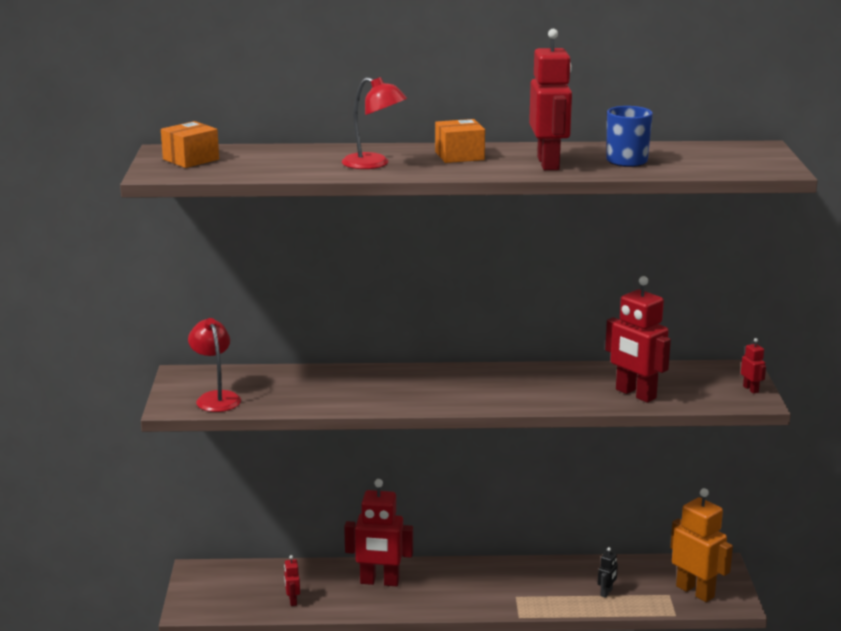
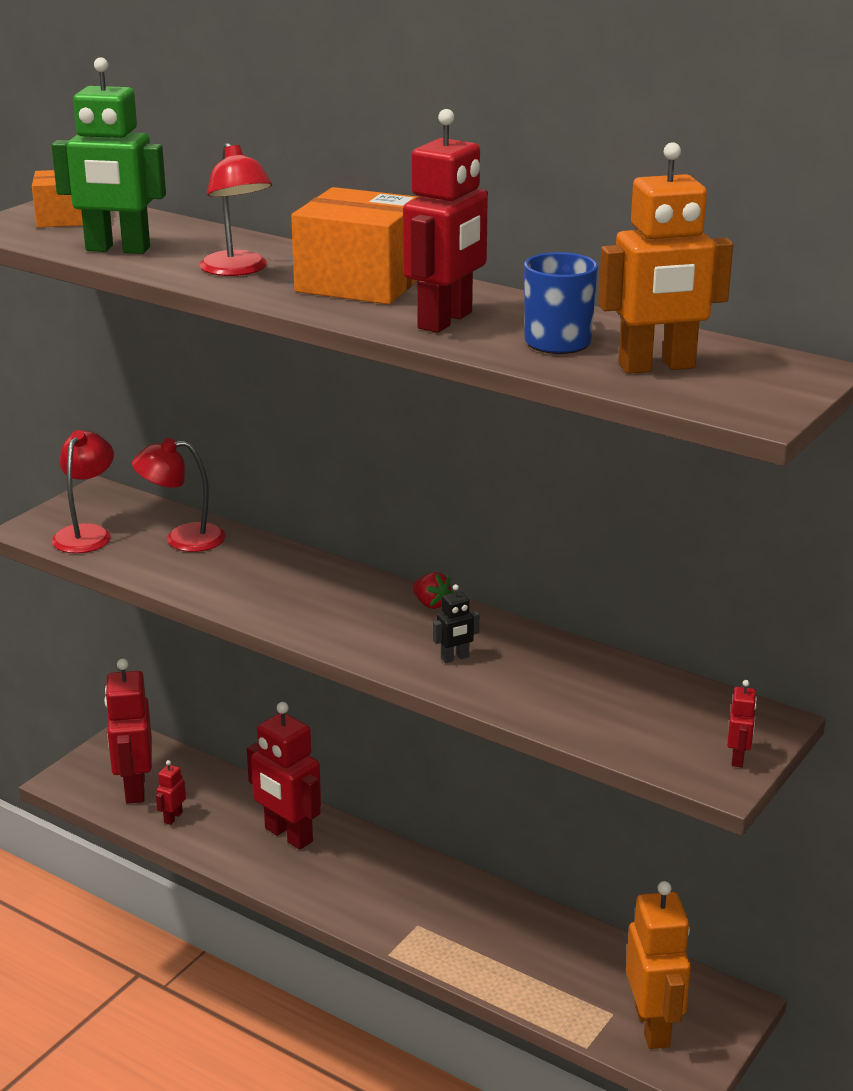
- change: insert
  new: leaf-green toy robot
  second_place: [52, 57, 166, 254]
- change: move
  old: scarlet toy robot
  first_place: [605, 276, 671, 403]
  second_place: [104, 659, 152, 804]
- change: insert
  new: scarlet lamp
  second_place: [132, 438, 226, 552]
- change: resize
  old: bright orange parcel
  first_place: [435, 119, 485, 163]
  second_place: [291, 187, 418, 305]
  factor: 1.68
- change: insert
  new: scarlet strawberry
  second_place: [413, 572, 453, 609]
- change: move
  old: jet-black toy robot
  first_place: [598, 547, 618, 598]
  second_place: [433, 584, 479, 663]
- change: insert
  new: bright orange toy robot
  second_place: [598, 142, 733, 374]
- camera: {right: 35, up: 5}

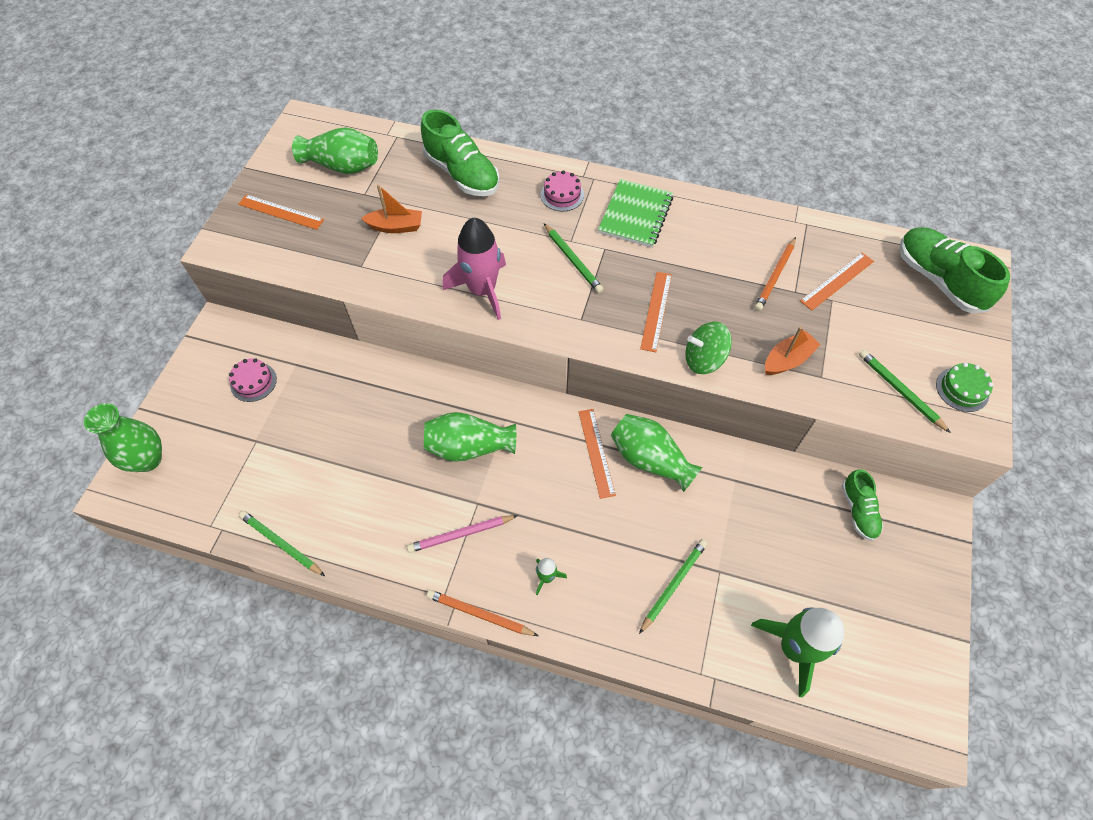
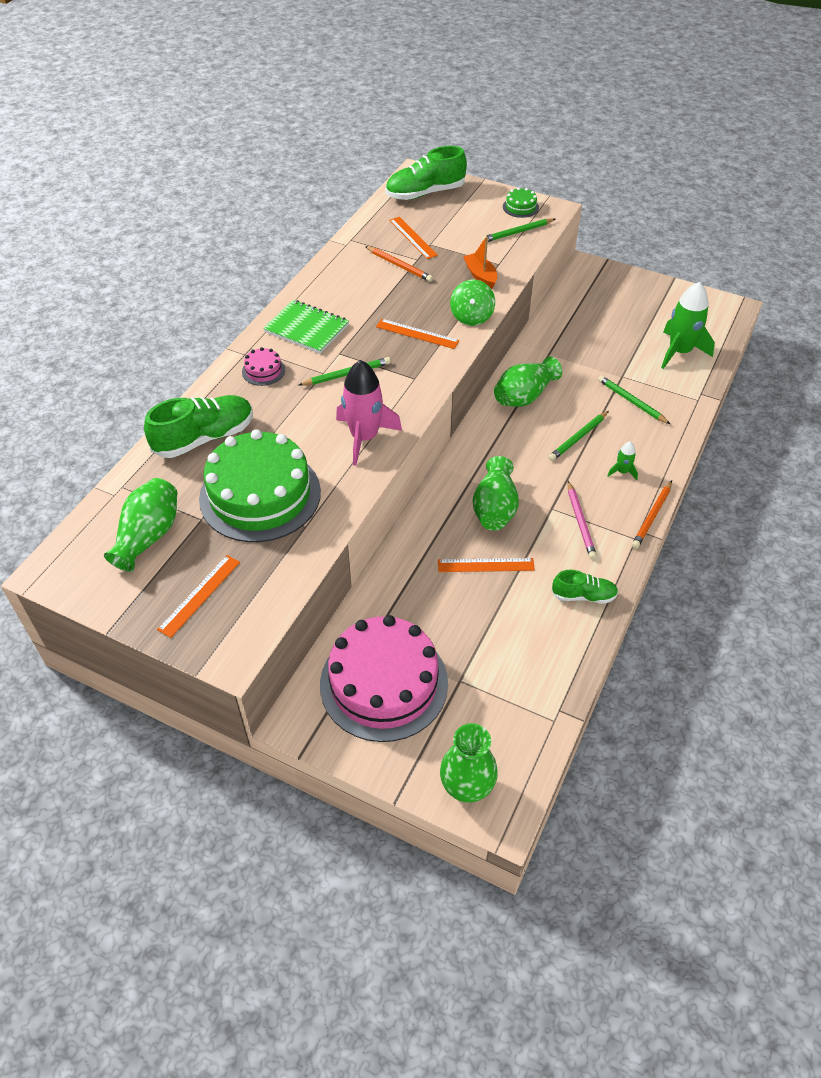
- change: replace
  old: bright orange boat
  new: leaf-green cake
  first_place: [361, 184, 422, 233]
  second_place: [199, 429, 321, 542]
- change: resize
  old: pink cake
  first_place: [229, 358, 277, 402]
  second_place: [320, 615, 448, 742]
  factor: 2.49
- change: move
  old: bright orange ruler
  first_place: [579, 409, 616, 499]
  second_place: [438, 558, 535, 572]
- change: move
  old: leaf-green pencil
  first_place: [239, 511, 325, 576]
  second_place: [548, 411, 609, 461]
- change: move
  old: leaf-green shoe
  first_place: [842, 469, 883, 541]
  second_place: [552, 570, 618, 604]
- camera: {right: -80, up: -10}

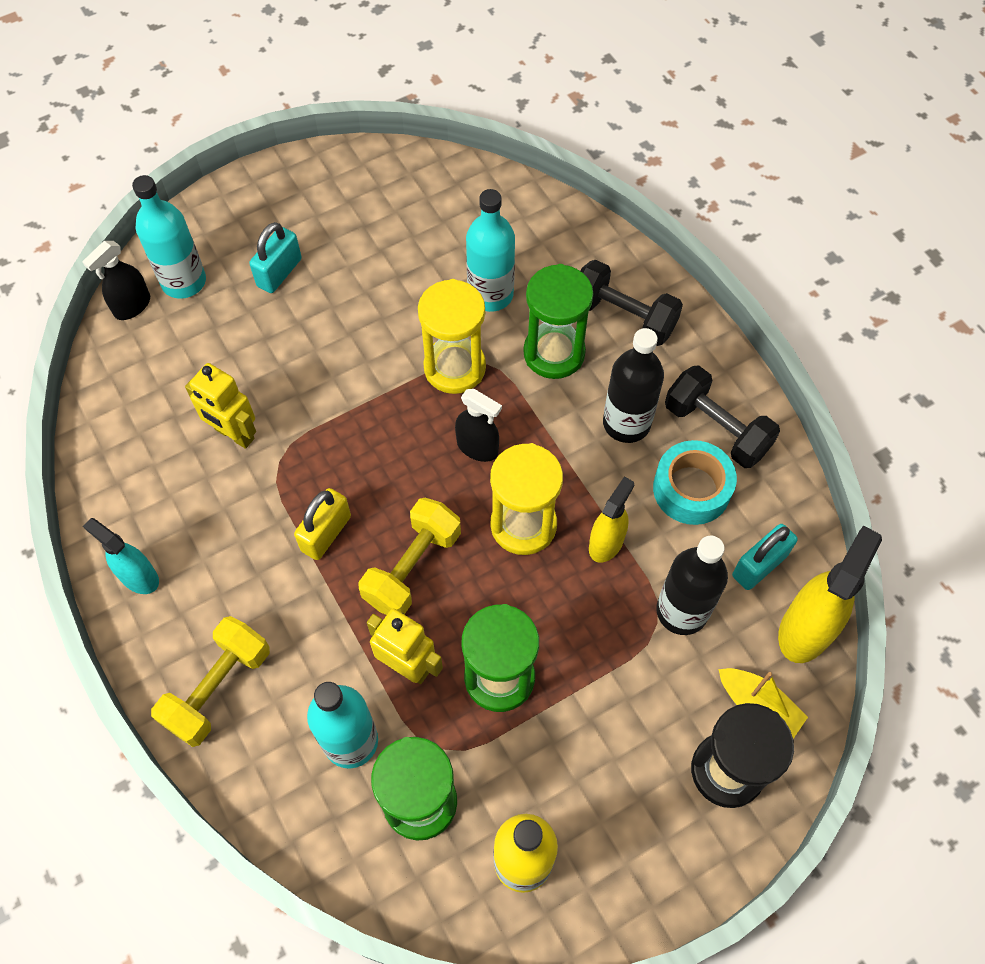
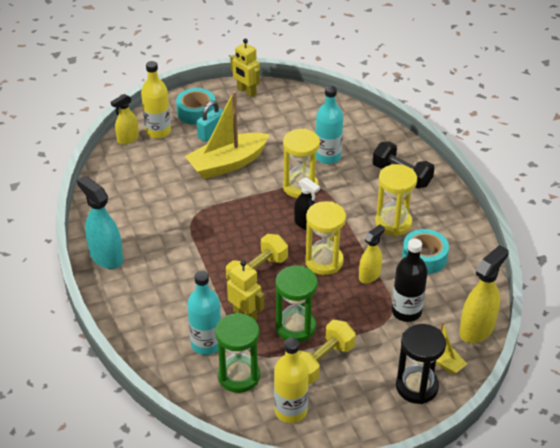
- change: resize
  old: turquoise sprayer
  first_place: [83, 518, 159, 594]
  second_place: [77, 176, 123, 269]
  factor: 1.59
- change: recolor
  old: jet-black sprayer
  new: bright yellow sprayer
  first_place: [82, 241, 150, 320]
  second_place: [111, 94, 139, 145]
- change: recolor
  old: turquoise bottle
  new: bright yellow bottle
  first_place: [132, 175, 206, 299]
  second_place: [141, 61, 171, 139]
- change: insert
  new: turquoise roll of tape
  second_place: [176, 88, 215, 125]
- change: insert
  new: bright yellow boat
  second_place: [185, 91, 270, 179]
- change: move
  old: bright yellow toy robot
  first_place: [185, 363, 256, 449]
  second_place: [230, 39, 260, 97]
- change: move
  old: bright yellow hand weight
  first_place: [151, 616, 270, 747]
  second_place: [298, 320, 356, 384]
- change: replace
  old: jet-black bottle
  new: bright yellow sand timer
  first_place: [603, 328, 664, 443]
  second_place: [375, 164, 417, 236]
- change: delete
  old: bright yellow padlock
  first_place: [294, 488, 351, 560]
- change: delete
  old: leaf-green sand timer
  first_place: [523, 264, 593, 379]
- change: delete
  old: jet-black hand weight
  first_place: [665, 366, 780, 468]
- change: delete
  old: turquoise padlock
  first_place: [732, 524, 798, 590]
- camera: {right: 10, up: -20}

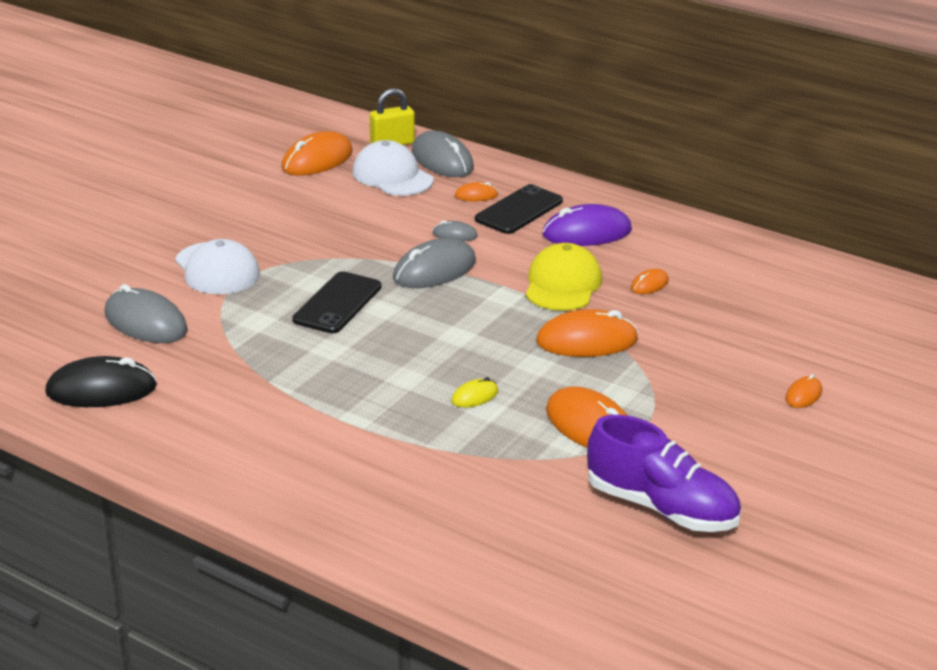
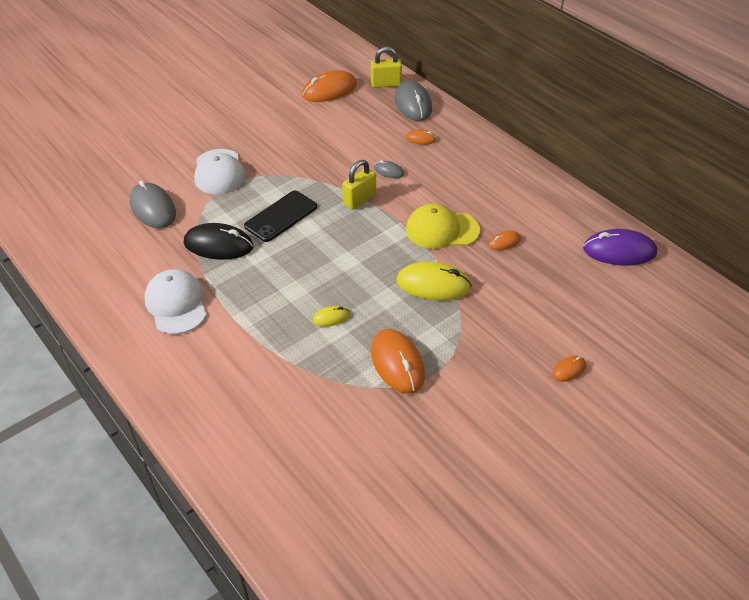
- change: move
  old: white cap
  first_place: [353, 140, 434, 196]
  second_place: [144, 269, 206, 334]
- change: move
  old: jet-black mouse
  first_place: [45, 356, 157, 407]
  second_place: [184, 223, 253, 260]
- change: replace
  old: gray mouse
  new: bright yellow padlock
  first_place: [393, 238, 476, 288]
  second_place: [342, 160, 376, 210]
- change: recolor
  old: bright orange mouse
  new: bright yellow mouse
  first_place: [536, 309, 638, 357]
  second_place: [397, 261, 472, 301]
- change: rotate
  old: bright yellow cap
  first_place: [526, 243, 602, 311]
  second_place: [406, 204, 480, 249]
  degrees: -120
- change: move
  old: royal purple mouse
  first_place: [542, 204, 632, 246]
  second_place: [583, 229, 657, 265]
- change: delete
  old: jet-black smartphone
  first_place: [475, 184, 563, 234]
- change: delete
  old: royal purple shoe
  first_place: [587, 415, 741, 532]
- camera: {right: 20, up: 15}

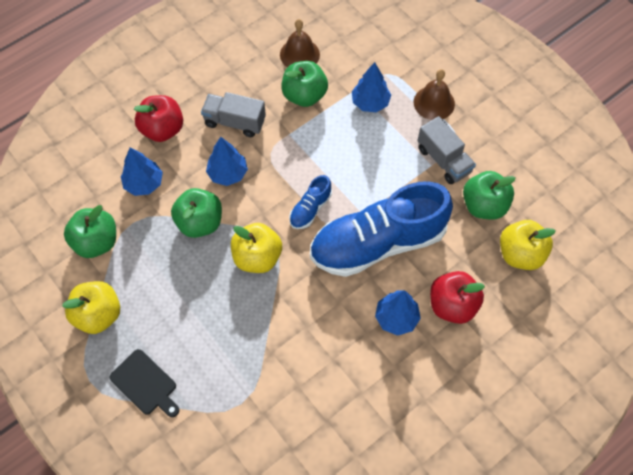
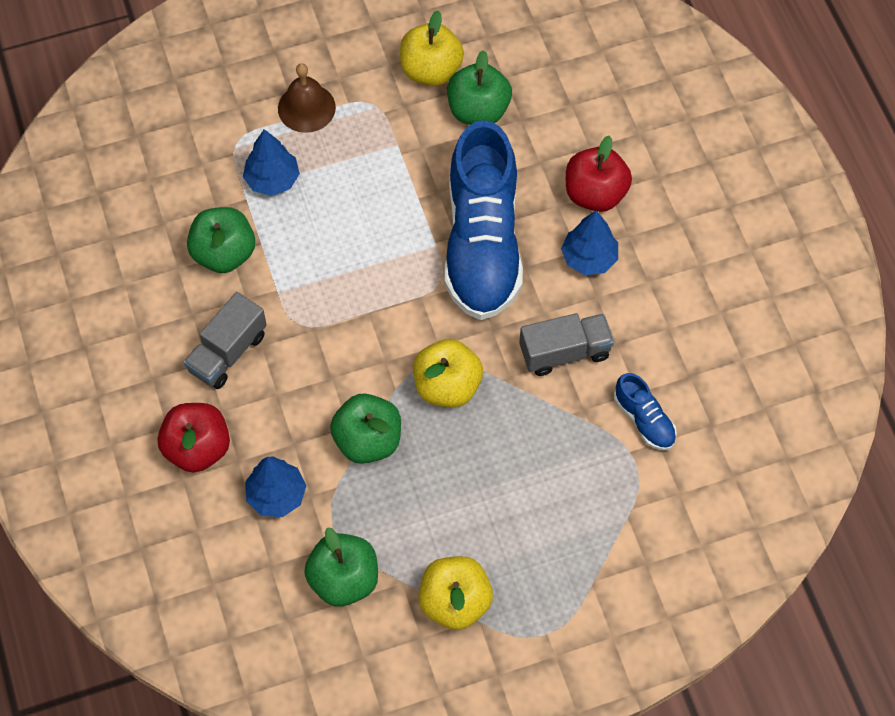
- change: move
  old: bright yellow apple
  first_place: [500, 220, 556, 270]
  second_place: [400, 11, 464, 86]
- change: move
  old: gray truck
  first_place: [417, 116, 476, 184]
  second_place: [519, 313, 614, 376]
- change: move
  old: royal blue shoe
  first_place: [289, 175, 332, 229]
  second_place: [614, 373, 677, 450]
- change: delete
  old: jet-black chopping board
  first_place: [110, 349, 180, 417]
- change: delete
  old: royal blue toy tree
  first_place: [206, 137, 248, 186]
- change: delete
  old: russet bell
  first_place: [280, 19, 320, 67]
- camera: {right: -70, up: 0}

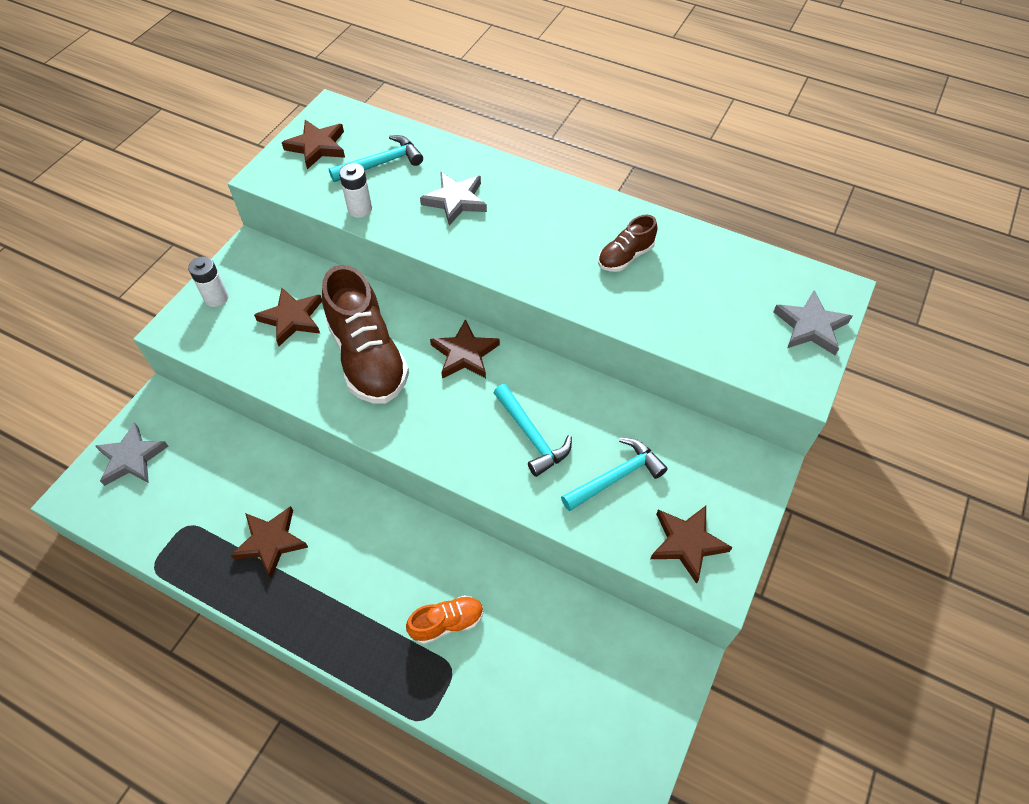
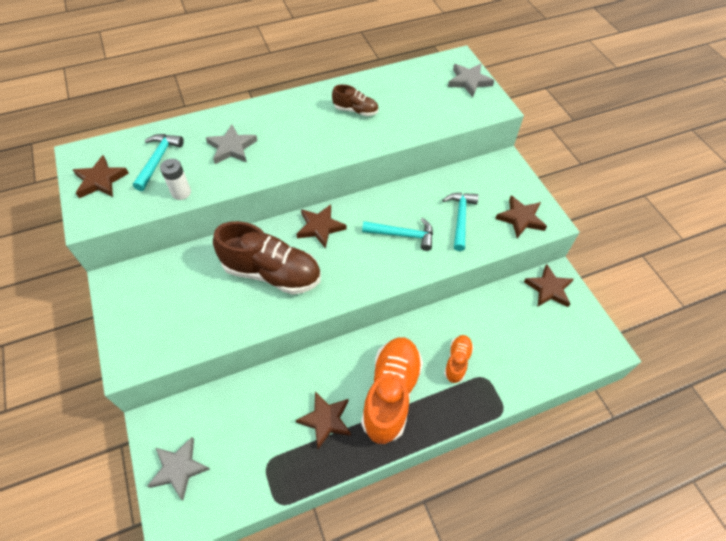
- change: rotate
  old: russet shoe
  first_place: [598, 215, 657, 272]
  second_place: [332, 84, 378, 116]
  degrees: -75
- change: insert
  new: bright orange shoe
  second_place: [361, 337, 423, 444]
- change: move
  old: russet five-pointed star
  first_place: [254, 288, 322, 346]
  second_place: [524, 264, 574, 307]
- change: delete
  old: white power cell
  first_place: [188, 257, 228, 307]
- camera: {right: -50, up: 0}

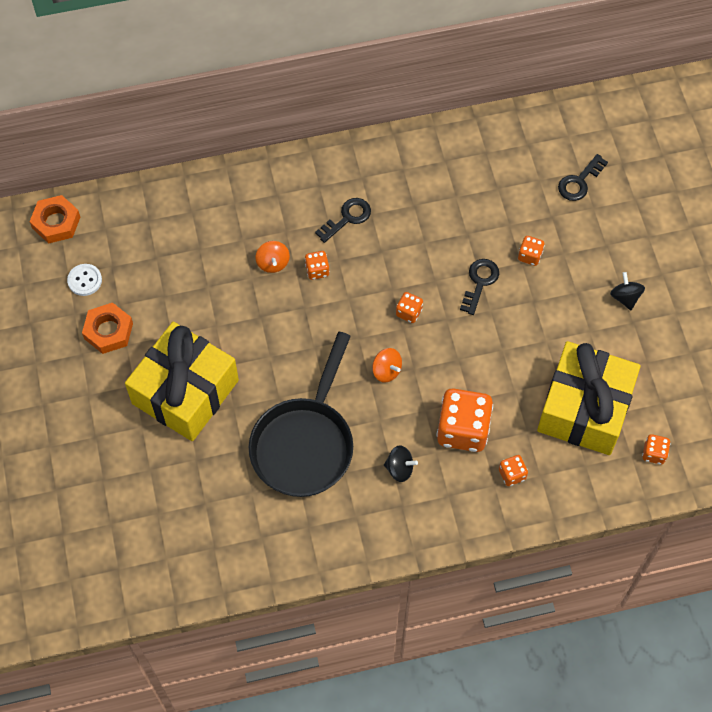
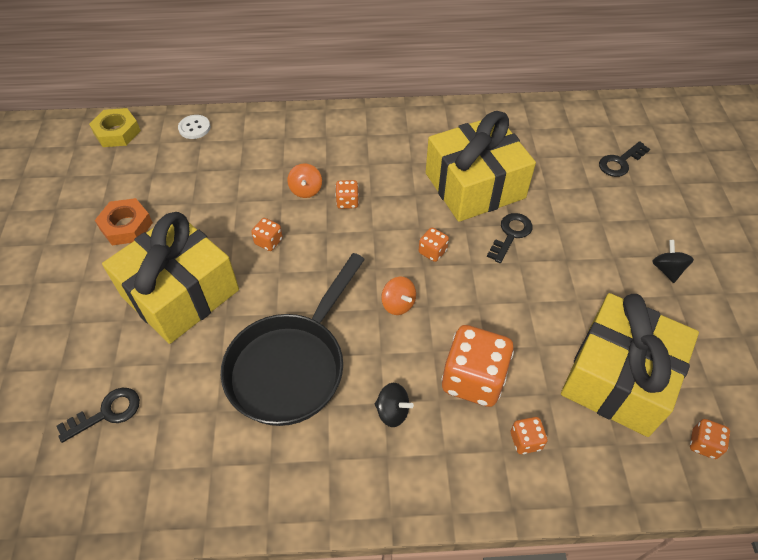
- change: move
  old: jet-black latchkey
  first_place: [315, 198, 371, 243]
  second_place: [57, 388, 140, 443]
- change: recolor
  old: bright orange hexagon nut
  new: bright yellow hexagon nut
  first_place: [30, 195, 80, 244]
  second_place: [89, 108, 141, 147]
- change: move
  old: white button
  first_place: [67, 264, 102, 296]
  second_place: [178, 115, 210, 139]
- change: move
  old: bright orange game die
  first_place: [518, 236, 545, 266]
  second_place: [251, 218, 283, 251]
- change: insert
  new: bright yellow present
  second_place: [426, 111, 536, 222]
- camera: {right: 10, up: -10}

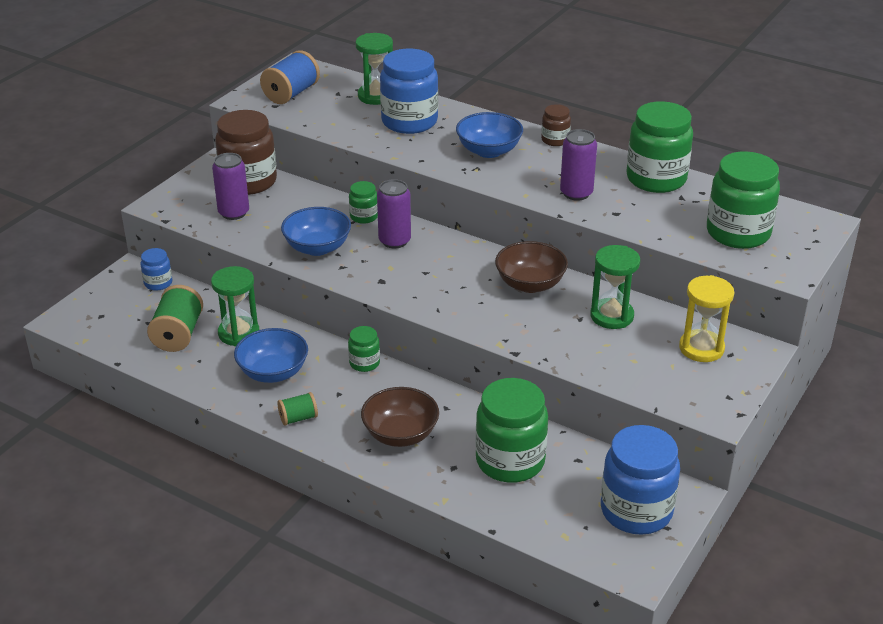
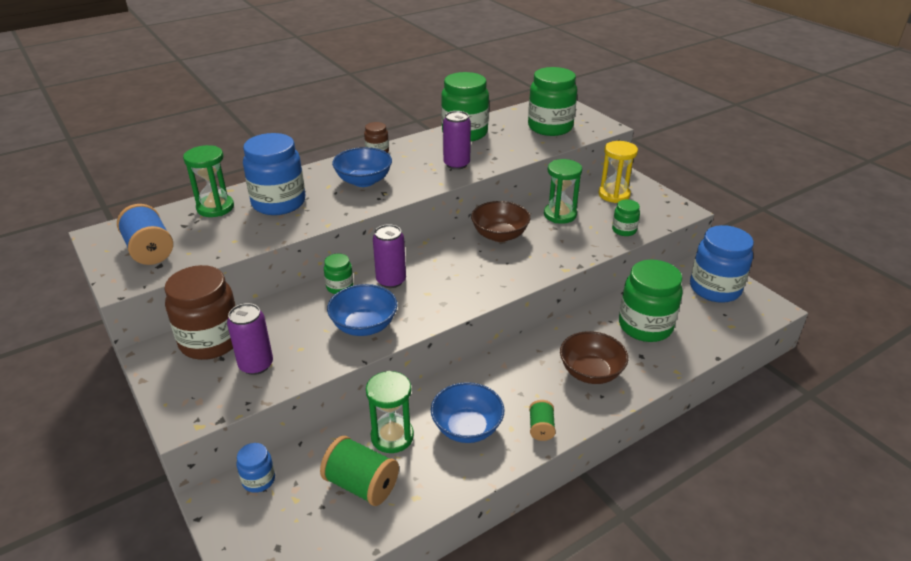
- change: move
  old: leaf-green jam jar
  first_place: [348, 326, 380, 372]
  second_place: [612, 200, 640, 236]
- camera: {right: -65, up: 0}

